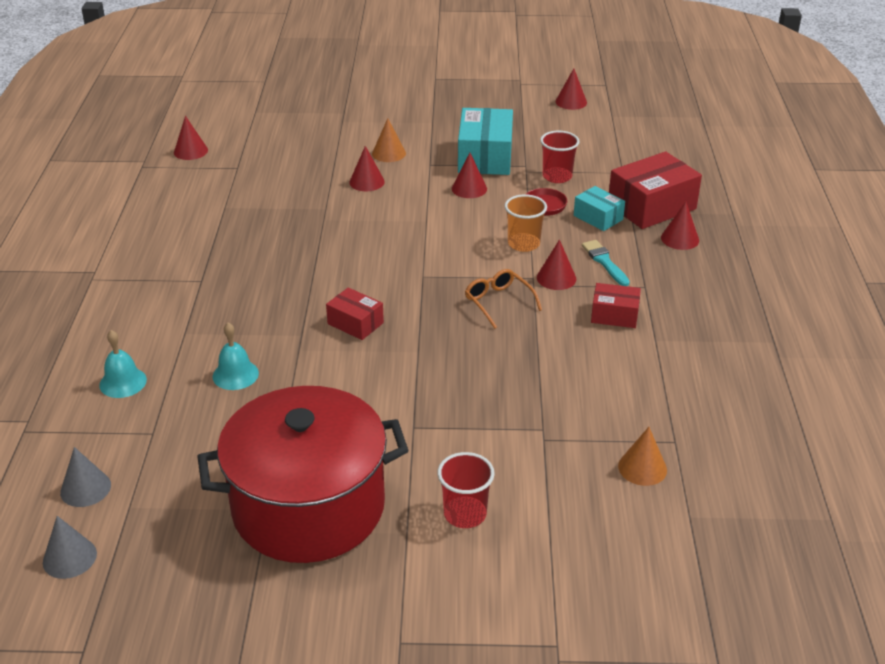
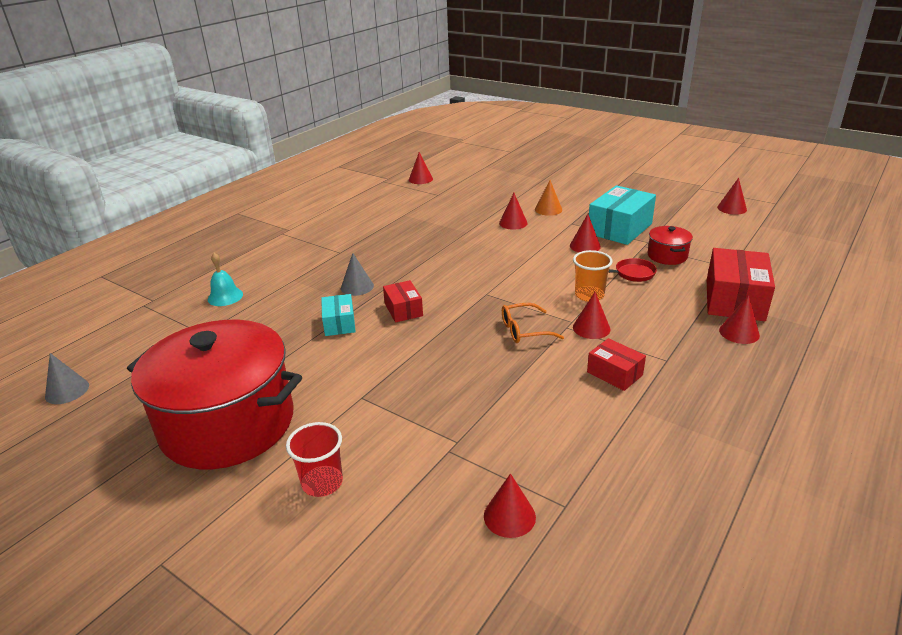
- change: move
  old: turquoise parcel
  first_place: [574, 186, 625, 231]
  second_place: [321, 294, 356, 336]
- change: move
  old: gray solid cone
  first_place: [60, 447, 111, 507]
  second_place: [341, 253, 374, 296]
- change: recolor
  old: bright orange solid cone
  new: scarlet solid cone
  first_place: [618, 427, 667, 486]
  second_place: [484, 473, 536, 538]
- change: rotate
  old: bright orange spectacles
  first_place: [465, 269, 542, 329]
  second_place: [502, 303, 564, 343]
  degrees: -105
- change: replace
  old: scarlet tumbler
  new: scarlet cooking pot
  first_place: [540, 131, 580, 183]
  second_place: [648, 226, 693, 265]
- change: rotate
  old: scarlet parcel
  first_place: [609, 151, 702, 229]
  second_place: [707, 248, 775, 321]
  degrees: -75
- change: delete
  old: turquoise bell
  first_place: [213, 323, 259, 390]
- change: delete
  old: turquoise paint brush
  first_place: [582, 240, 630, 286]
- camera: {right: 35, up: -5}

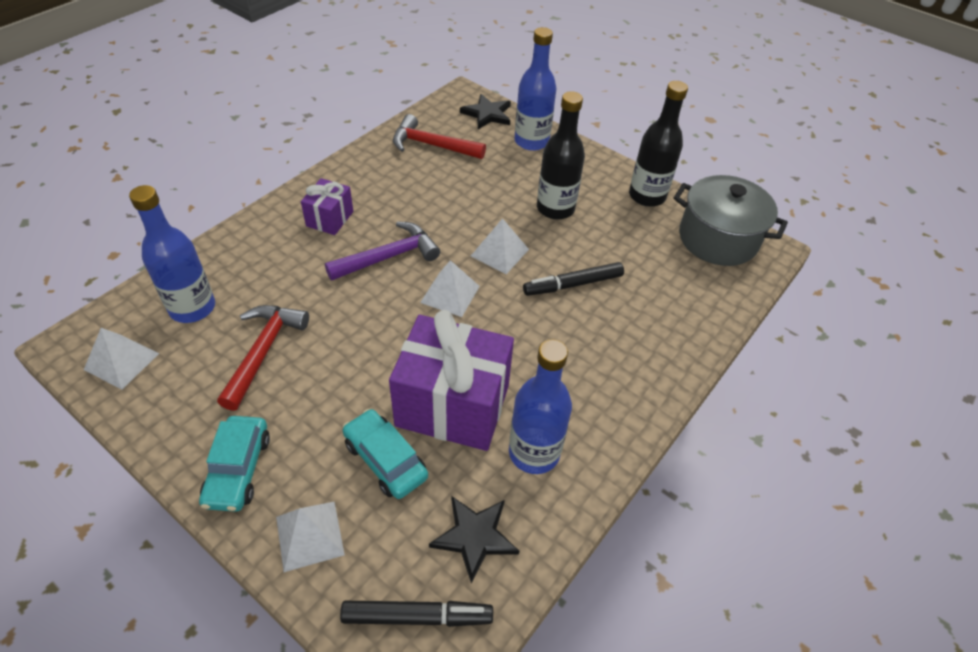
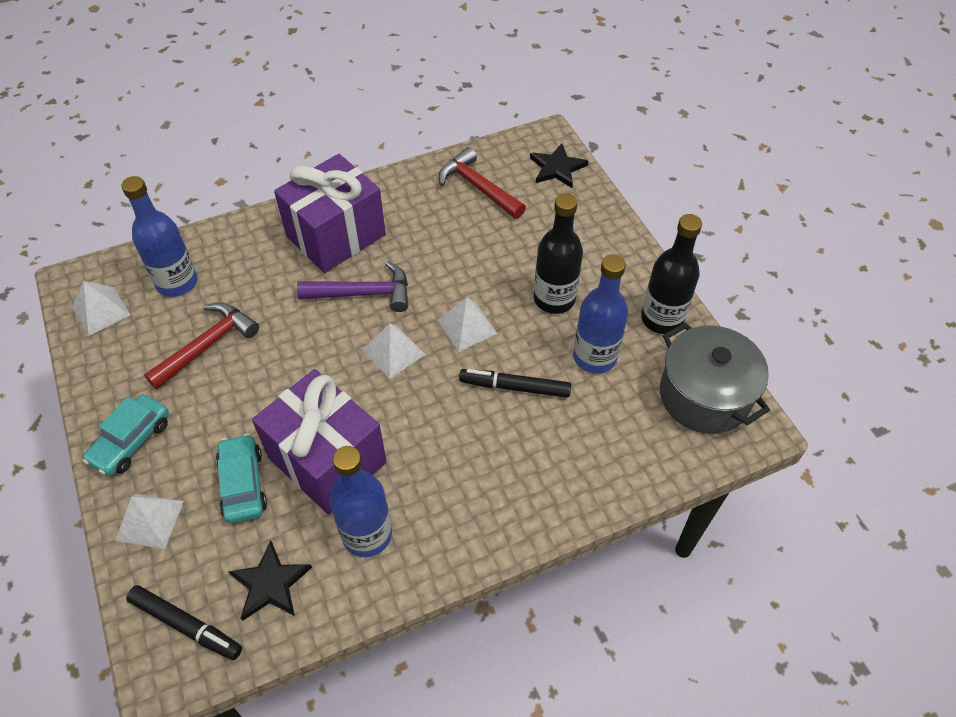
- change: resize
  old: royal purple present
  first_place: [301, 178, 353, 235]
  second_place: [274, 154, 386, 273]
  factor: 2.0
- change: move
  old: royal blue bottle
  first_place: [514, 27, 557, 151]
  second_place: [573, 254, 628, 374]
- camera: {right: 30, up: 5}

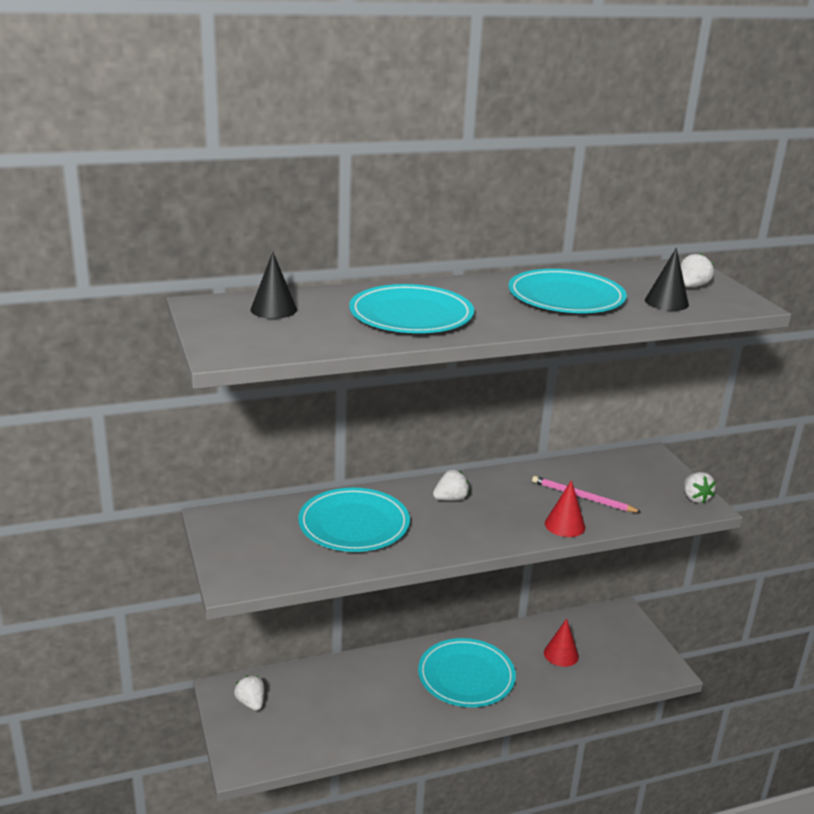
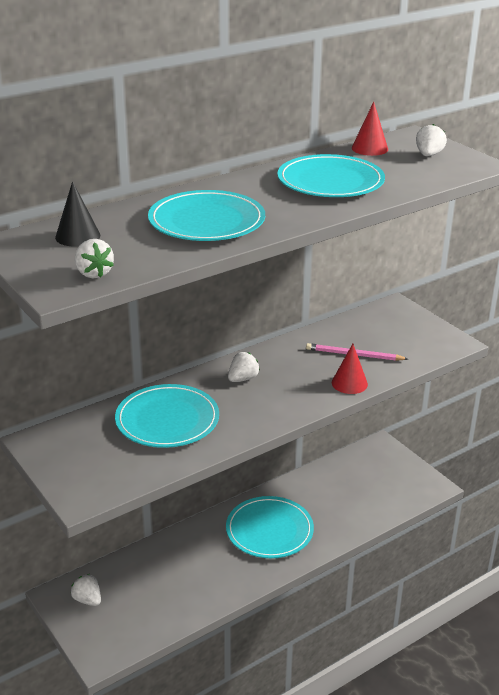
- change: move
  old: white strawberry
  first_place: [684, 472, 716, 503]
  second_place: [75, 239, 114, 279]
- change: move
  old: scarlet solid cone
  first_place: [544, 619, 579, 667]
  second_place: [352, 102, 388, 156]
- change: delete
  old: jet-black solid cone
  first_place: [645, 248, 689, 311]
- camera: {right: -15, up: 5}

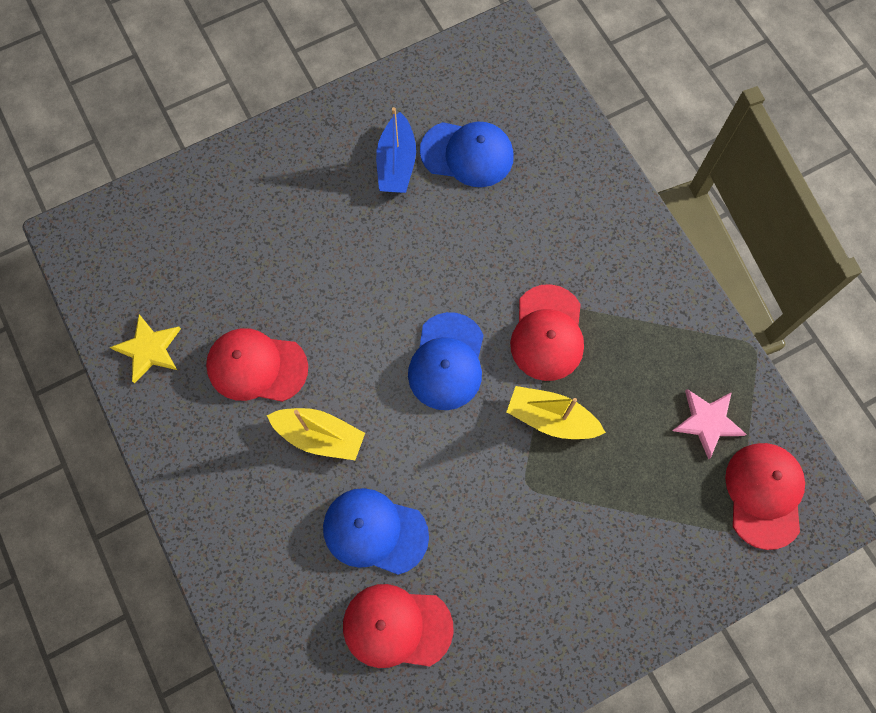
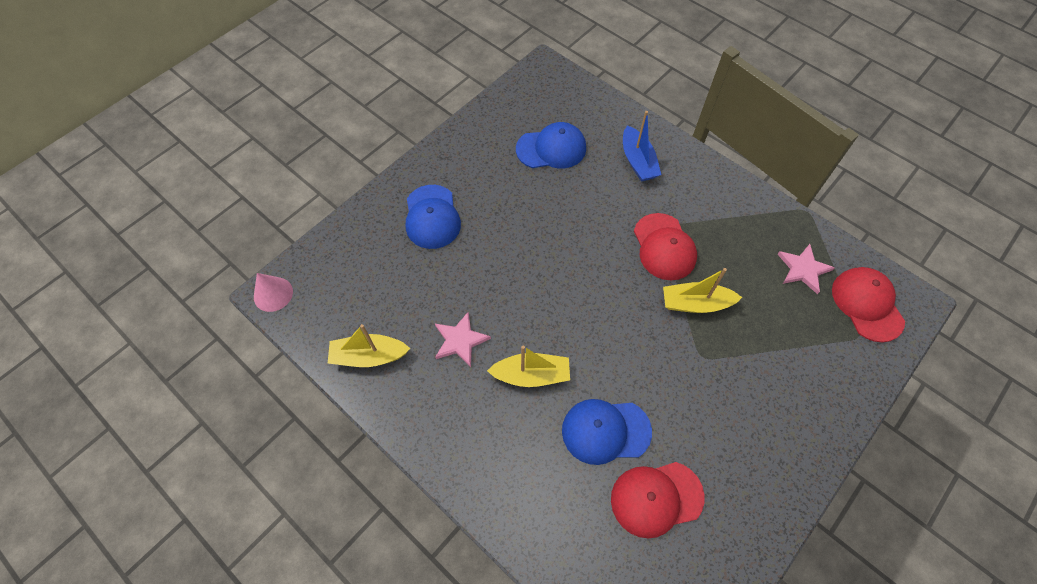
- change: insert
  new: pink solid cone
  second_place: [254, 273, 293, 312]
- change: replace
  old: bright yellow five-pointed star
  new: bright yellow boat
  first_place: [110, 315, 181, 383]
  second_place: [328, 324, 410, 367]
- change: move
  old: royal blue cap
  first_place: [408, 312, 484, 410]
  second_place: [406, 185, 461, 249]
- change: replace
  old: scarlet cap
  new: pink five-pointed star
  first_place: [206, 328, 308, 402]
  second_place: [435, 312, 491, 367]
- change: move
  old: royal blue boat
  first_place: [376, 107, 416, 193]
  second_place: [623, 111, 661, 182]
- camera: {right: -20, up: -10}

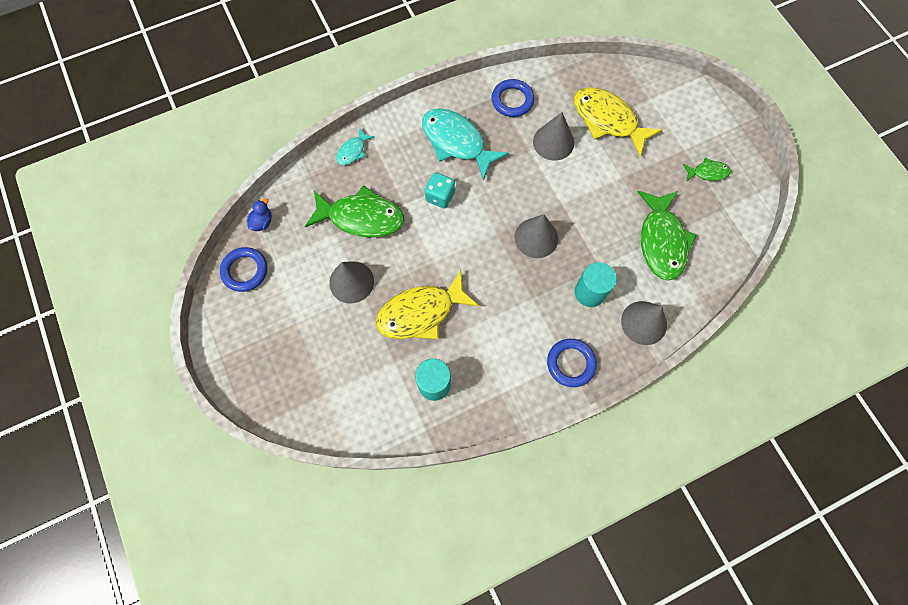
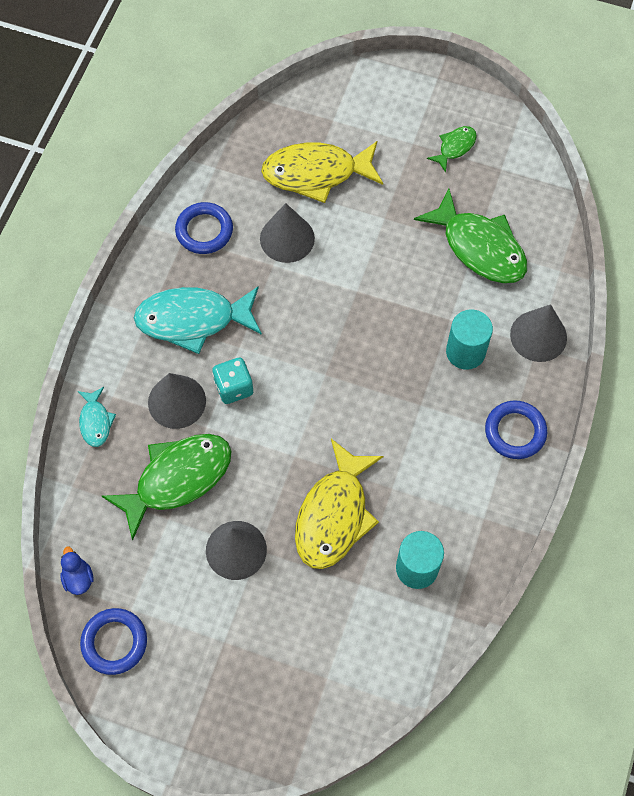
- change: move
  old: gray solid cone
  first_place: [515, 214, 558, 258]
  second_place: [148, 373, 206, 429]
- camera: {right: -45, up: -5}

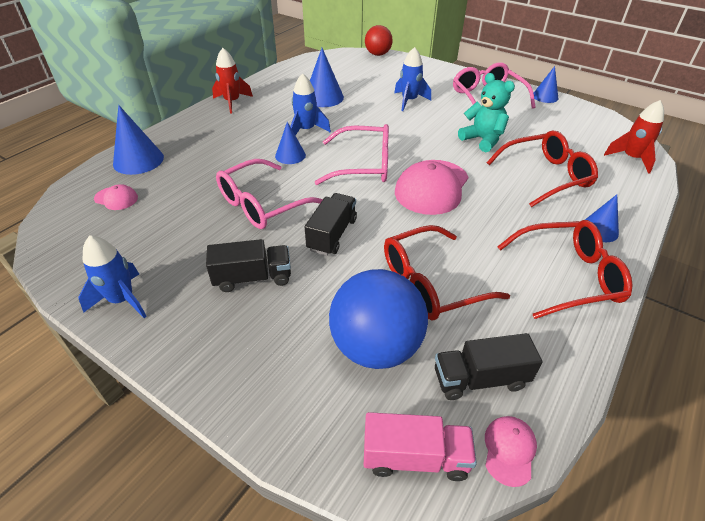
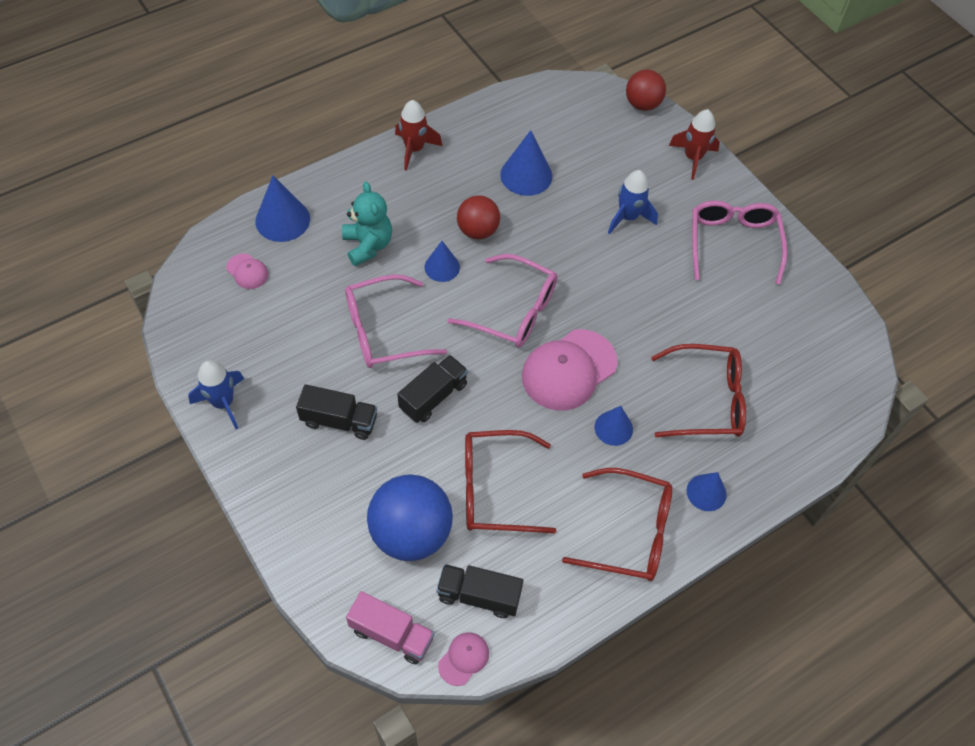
- change: move
  old: turquoise stuffed bear
  first_place: [458, 73, 515, 152]
  second_place: [342, 182, 392, 266]
- change: replace
  old: royal blue toy rocket
  new: scarlet ball
  first_place: [290, 74, 331, 136]
  second_place: [457, 195, 500, 239]
- change: move
  old: royal blue solid cone
  first_place: [534, 66, 558, 103]
  second_place: [595, 406, 633, 446]
- change: move
  old: scarlet toy rocket
  first_place: [604, 100, 664, 174]
  second_place: [669, 109, 720, 180]
- camera: {right: 20, up: 15}

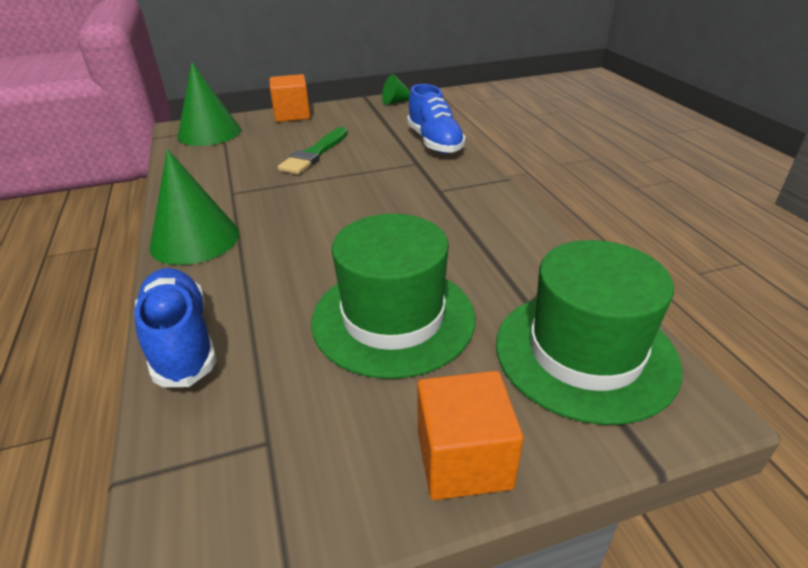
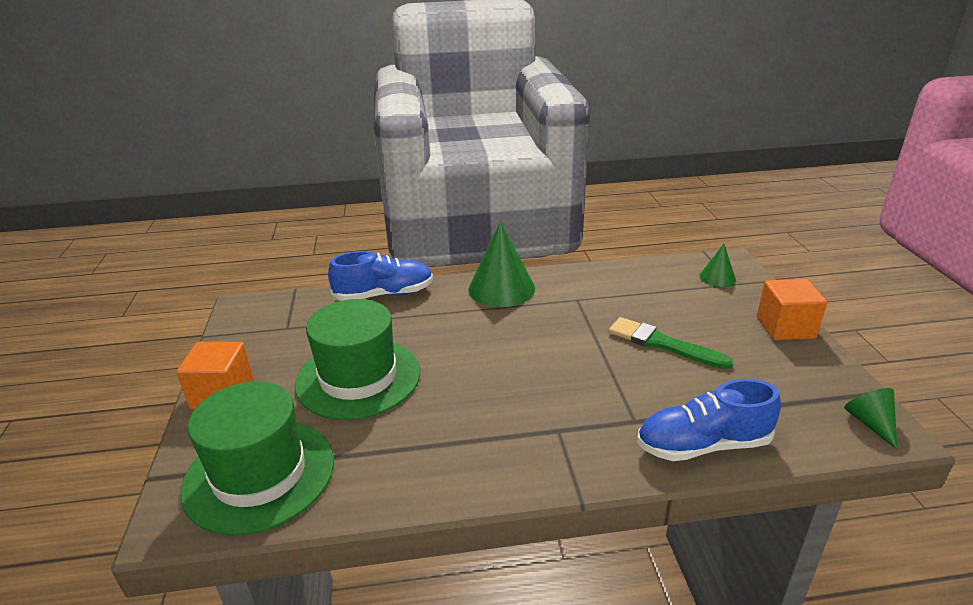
- change: resize
  old: leaf-green solid cone
  first_place: [177, 62, 241, 146]
  second_place: [699, 244, 736, 287]
  factor: 0.53
- camera: {right: 100, up: -5}

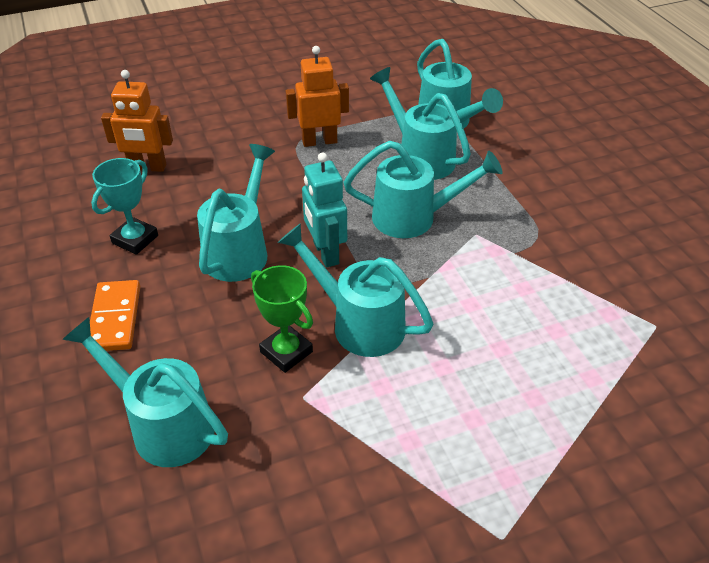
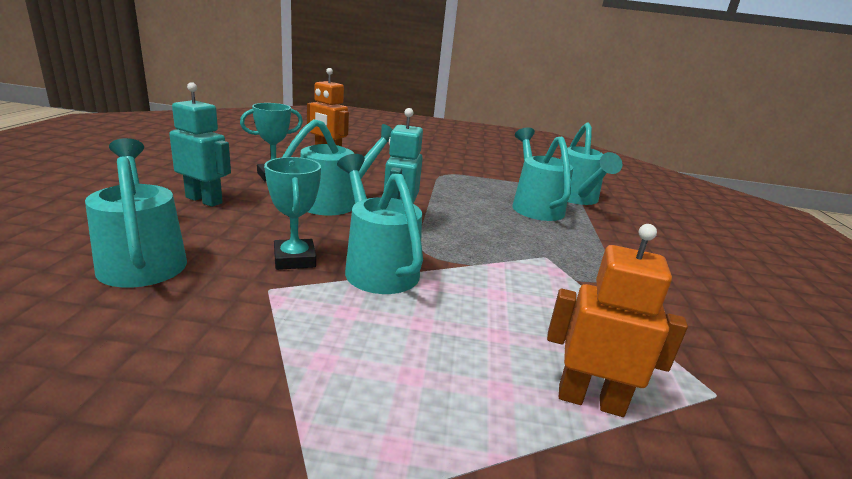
- change: replace
  old: bright orange domino
  new: turquoise toy robot
  first_place: [86, 280, 140, 352]
  second_place: [169, 82, 231, 207]
- change: recolor
  old: leaf-green award cup
  new: turquoise award cup
  first_place: [251, 265, 313, 373]
  second_place: [264, 157, 321, 270]
- change: move
  old: bright orange toy robot
  first_place: [286, 46, 349, 147]
  second_place: [547, 224, 688, 417]
- change: delete
  old: turquoise watering pot
  first_place: [344, 141, 503, 238]
- camera: {right: 25, up: -20}

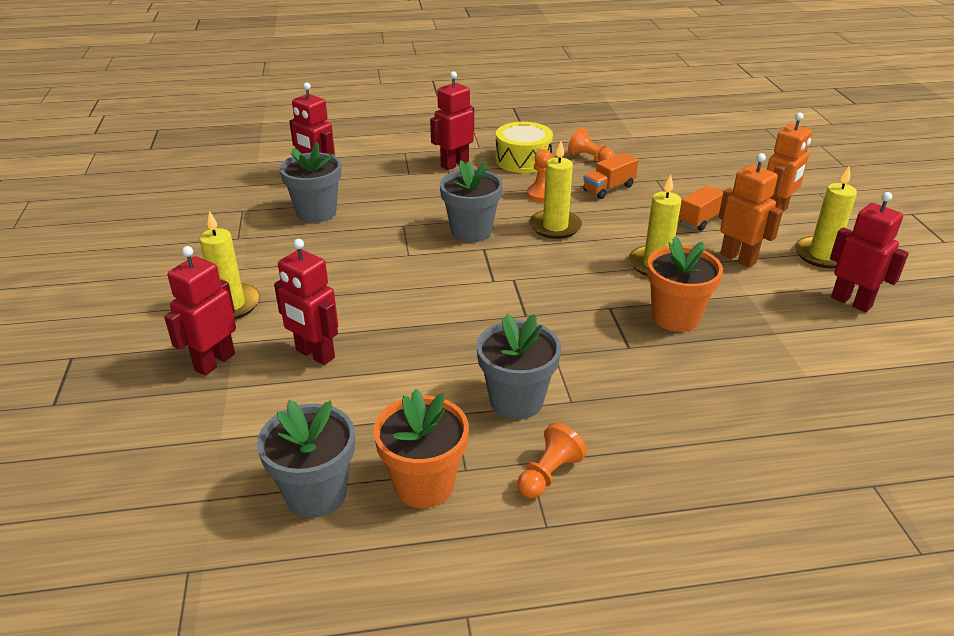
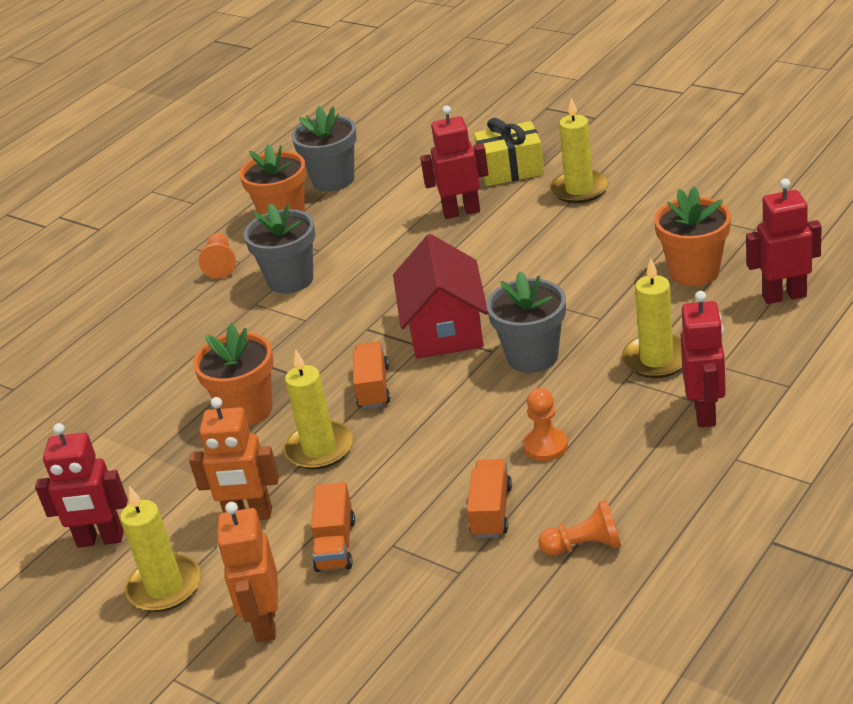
- change: insert
  new: bright orange truck
  second_place: [353, 341, 390, 409]
- change: insert
  new: scarlet cottage
  second_place: [393, 234, 488, 359]
- change: replace
  old: scarlet toy robot
  new: bright yellow present
  first_place: [164, 246, 236, 376]
  second_place: [474, 118, 544, 186]
- change: move
  old: bright yellow wax candle
  first_place: [529, 141, 582, 239]
  second_place: [622, 259, 682, 378]
- change: recolor
  old: gray potted plant
  new: bright orange potted plant
  first_place: [280, 142, 341, 223]
  second_place: [654, 186, 731, 286]
- change: delete
  old: bright yellow snare drum
  first_place: [495, 122, 553, 173]
- camera: {right: 140, up: 0}

